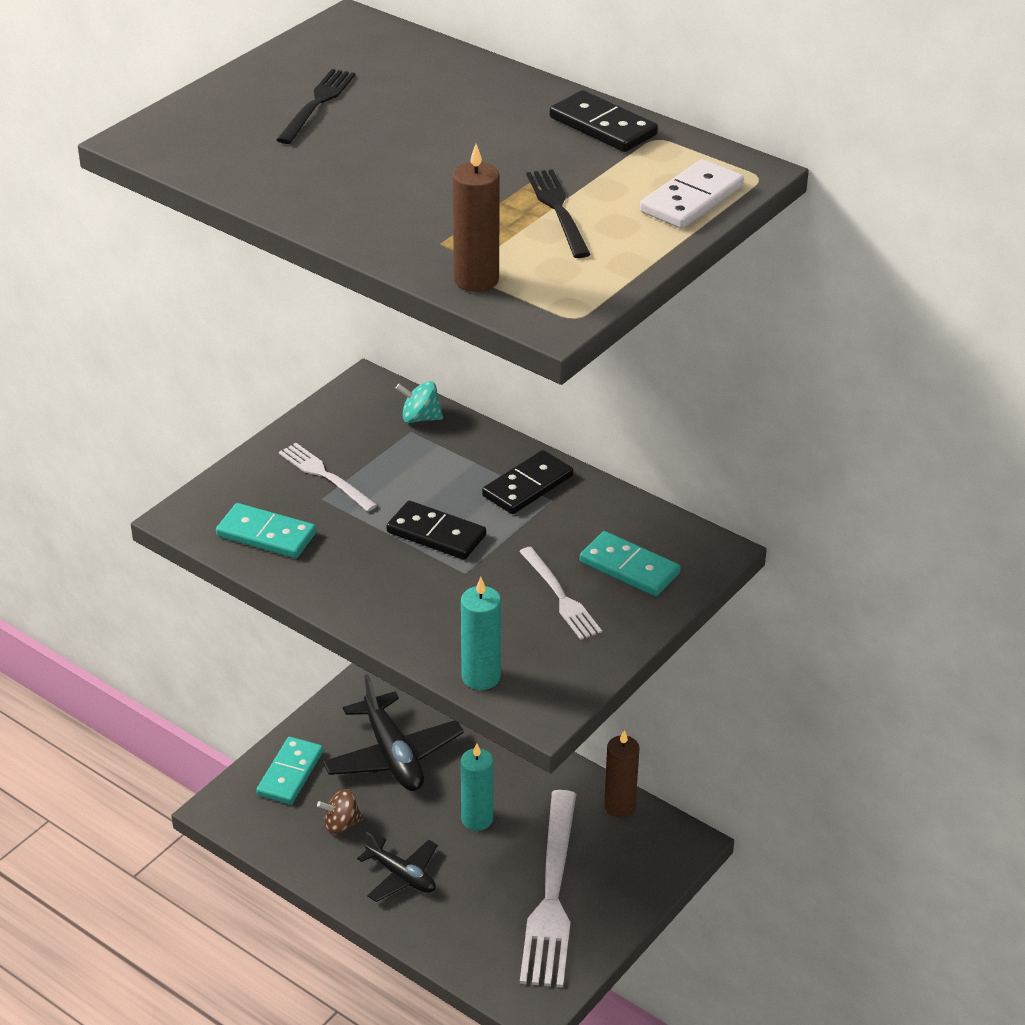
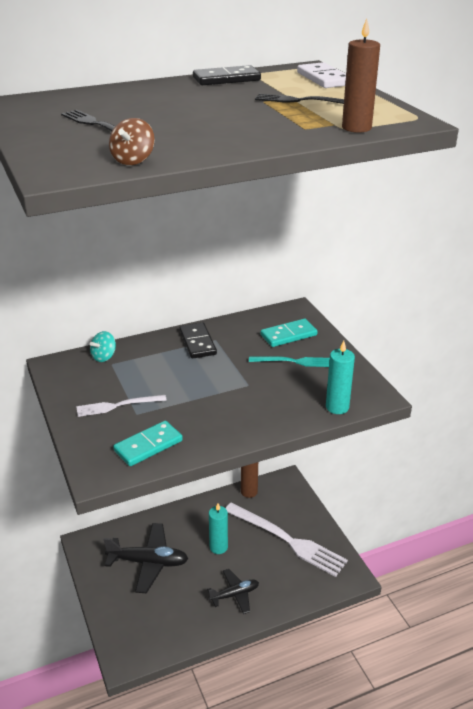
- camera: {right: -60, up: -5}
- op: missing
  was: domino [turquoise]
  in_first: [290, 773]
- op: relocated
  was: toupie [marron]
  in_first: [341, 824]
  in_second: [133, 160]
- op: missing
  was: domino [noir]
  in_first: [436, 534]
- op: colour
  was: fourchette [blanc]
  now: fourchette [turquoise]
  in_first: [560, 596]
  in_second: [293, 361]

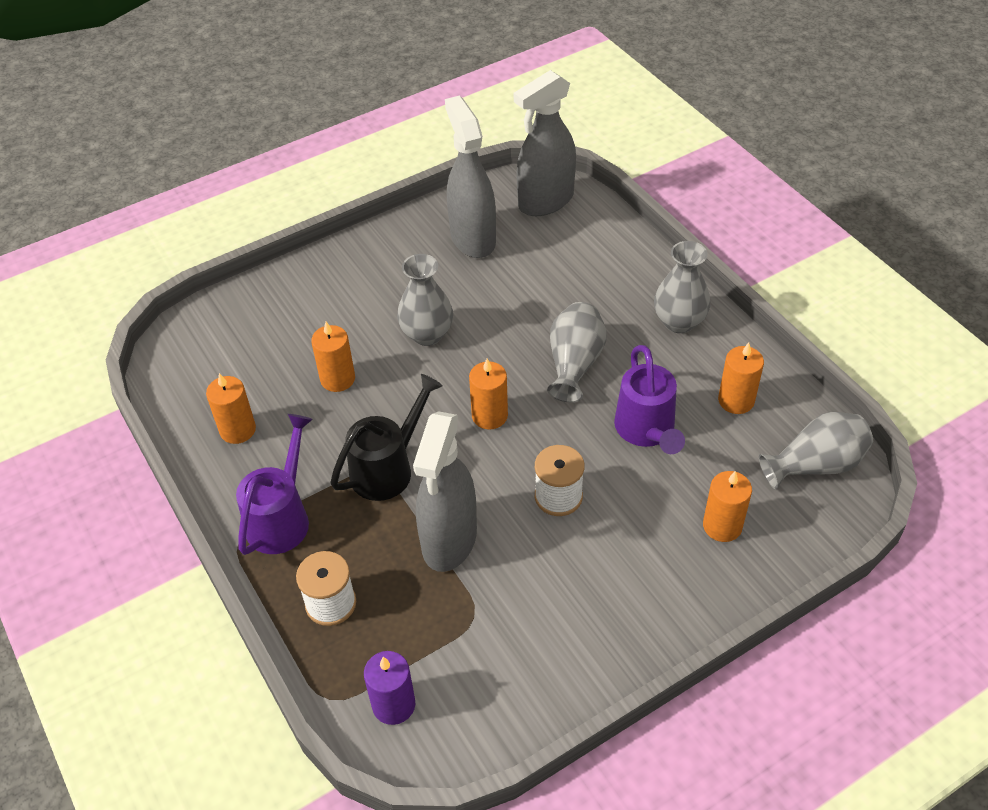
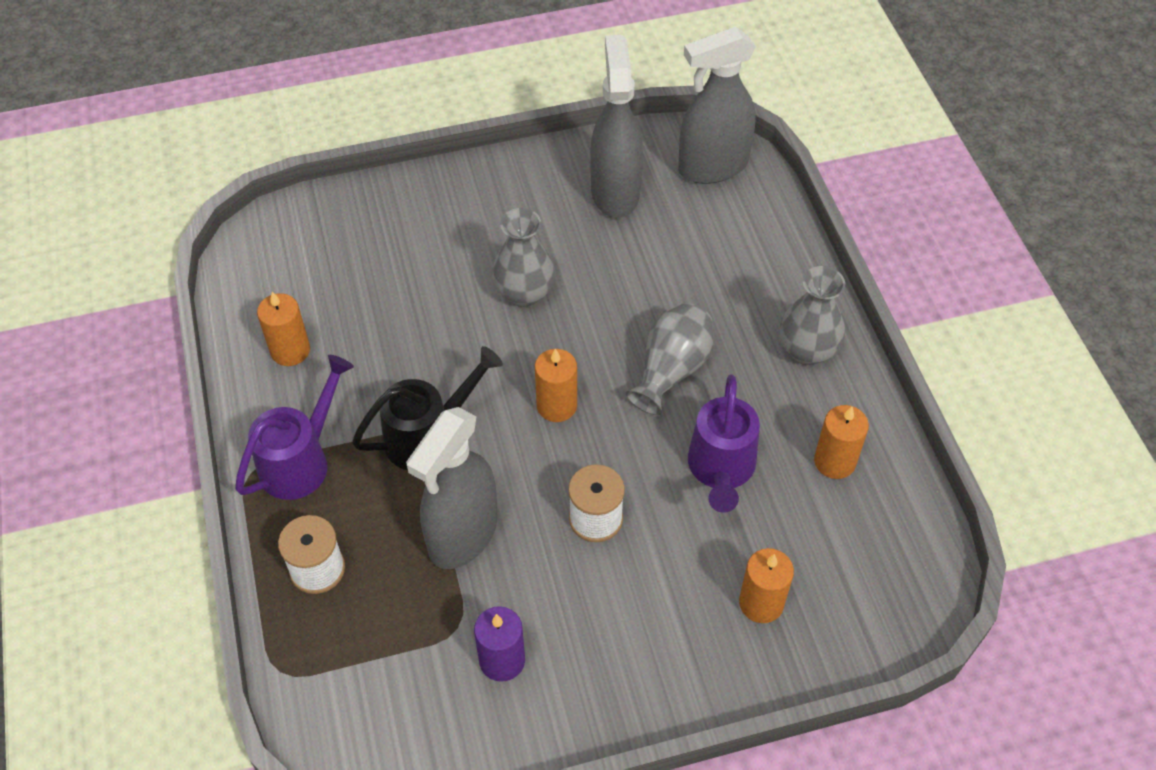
- camera: {right: 15, up: 5}
- op: missing
  was: bougie [orange]
  in_first: [337, 379]
- op: relocated
  was: bougie [violet]
  in_first: [393, 705]
  in_second: [502, 660]
- op: missing
  was: vase [gris]
  in_first: [815, 465]

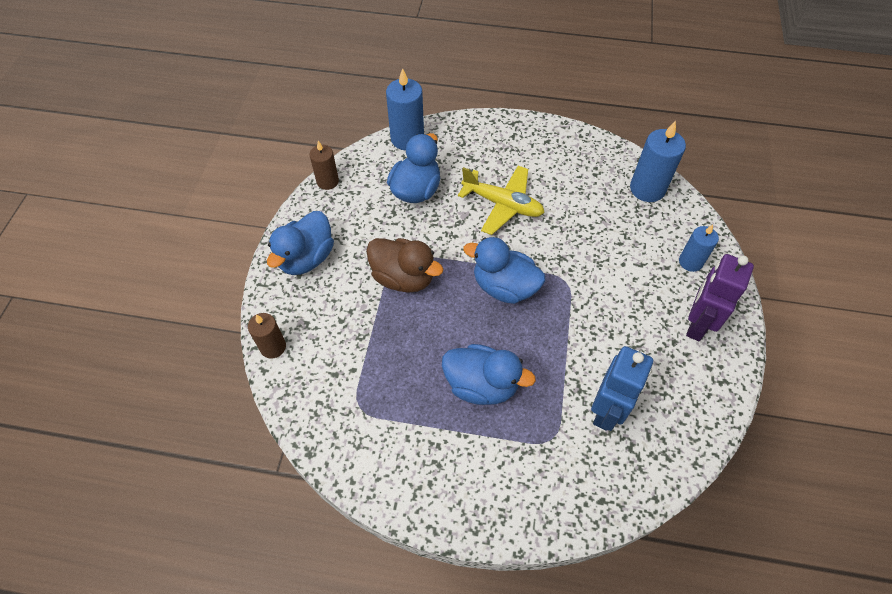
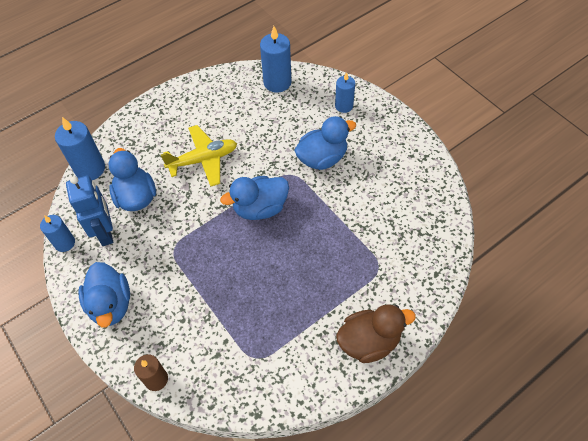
- camera: {right: -45, up: 0}
- op: colour
  was: bougie [marron]
  now: bougie [bleu]
  in_first: [327, 181]
  in_second: [64, 243]
- op: relocated
  was: canard [marron]
  in_first: [403, 278]
  in_second: [369, 341]
- op: relocated
  was: canard [bleu]
  in_first: [481, 385]
  in_second: [322, 158]
- op: relocated
  was: robot [bleu]
  in_first: [607, 411]
  in_second: [105, 232]
- op: missing
  was: robot [violet]
  in_first: [697, 324]

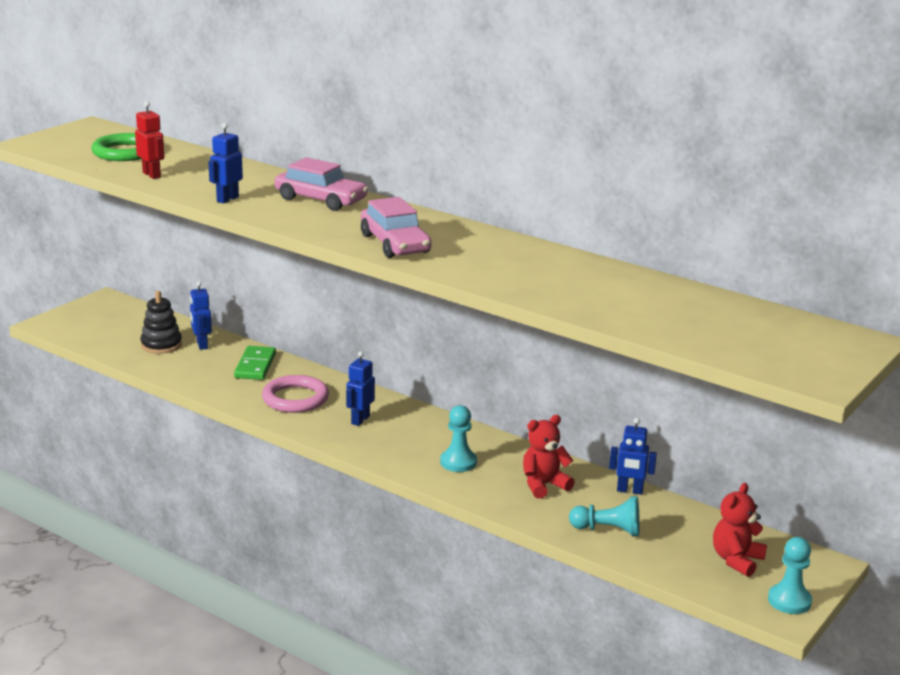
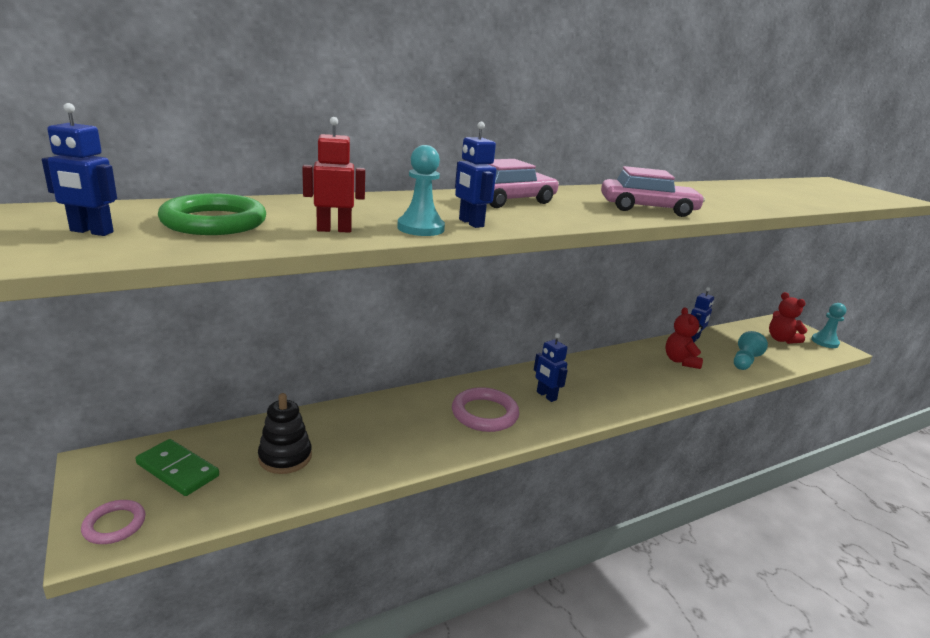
- camera: {right: -65, up: 0}
- op: relocated
  was: robot [bleu]
  in_first: [201, 345]
  in_second: [91, 232]
- op: relocated
  was: domino [vert]
  in_first: [255, 366]
  in_second: [178, 470]
- op: relocated
  was: pion [turquoise]
  in_first: [458, 462]
  in_second: [420, 228]
- op: appeared
  now: anneau [rose]
  in_second: [114, 525]

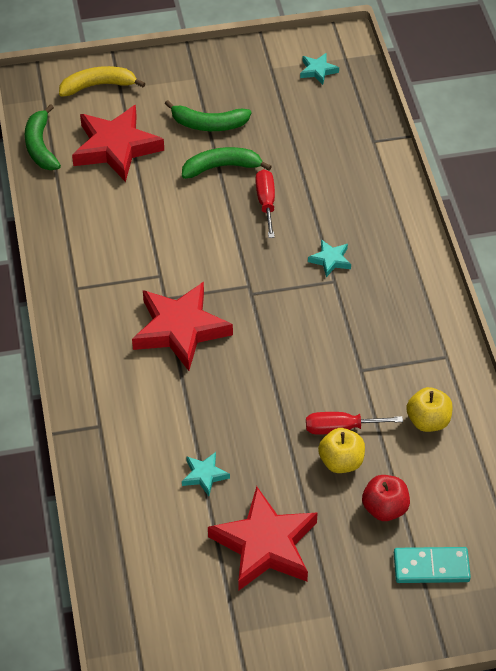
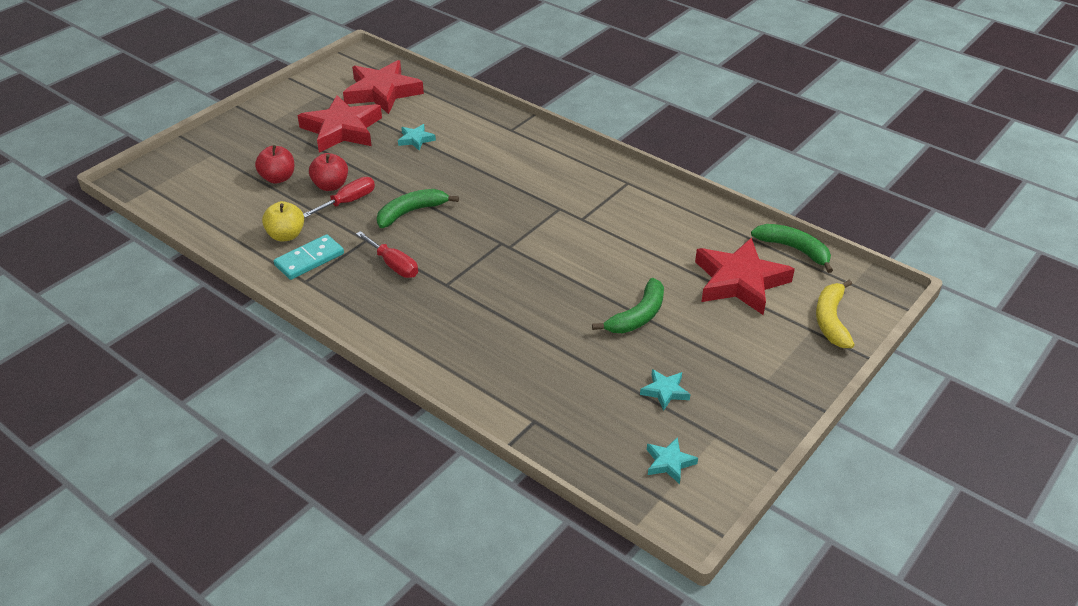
- camera: {right: 140, up: -10}
- op: spun
  was: banane [jaune]
  in_first: [98, 86]
  in_second: [831, 320]
  clockwise: 150
- op: relocated
  was: étoile [rouge]
  in_first: [180, 329]
  in_second: [382, 92]
- op: relocated
  was: banane [vert]
  in_first: [208, 124]
  in_second: [411, 212]
- op: relocated
  was: tournevis [rouge]
  in_first: [266, 203]
  in_second: [393, 265]
- op: relocated
  was: étoile [turquoise]
  in_first: [330, 260]
  in_second: [665, 391]
- op: colour
  was: pomme [jaune]
  now: pomme [rouge]
  in_first: [341, 462]
  in_second: [331, 186]
- op: relocated
  was: domino [turquoise]
  in_first: [431, 567]
  in_second: [309, 259]

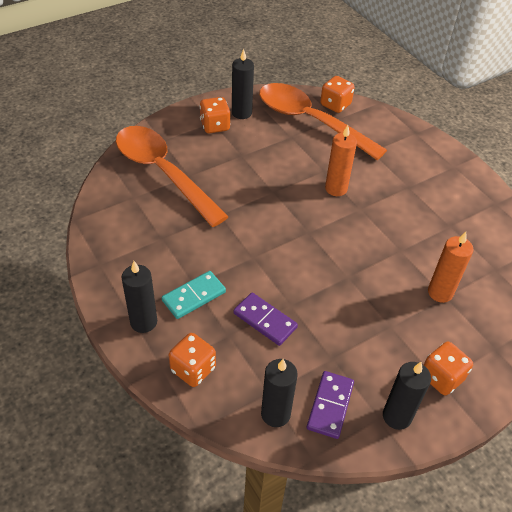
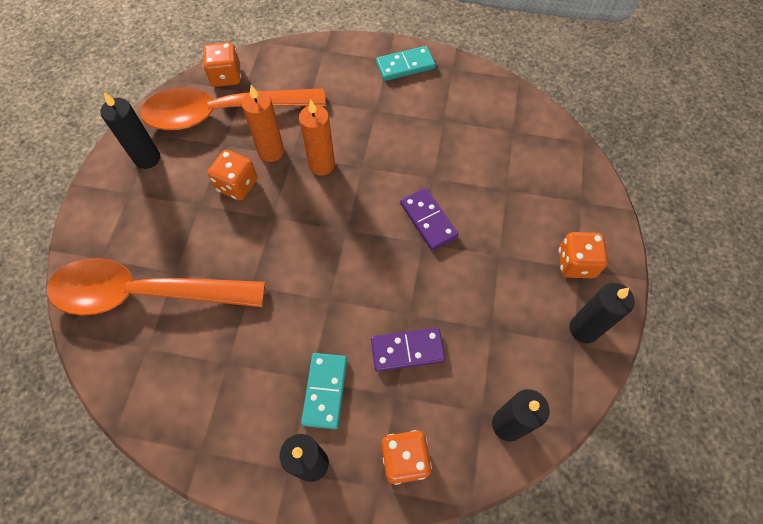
- camera: {right: -45, up: 15}
- op: relocated
  was: dé [orange]
  in_first: [215, 126]
  in_second: [237, 185]
- op: relocated
  was: domino [violet]
  in_first: [330, 406]
  in_second: [428, 220]
- op: relocated
  was: bougie [orange]
  in_first: [440, 292]
  in_second: [271, 151]
- op: appeared
  now: domino [turquoise]
  in_second: [405, 65]

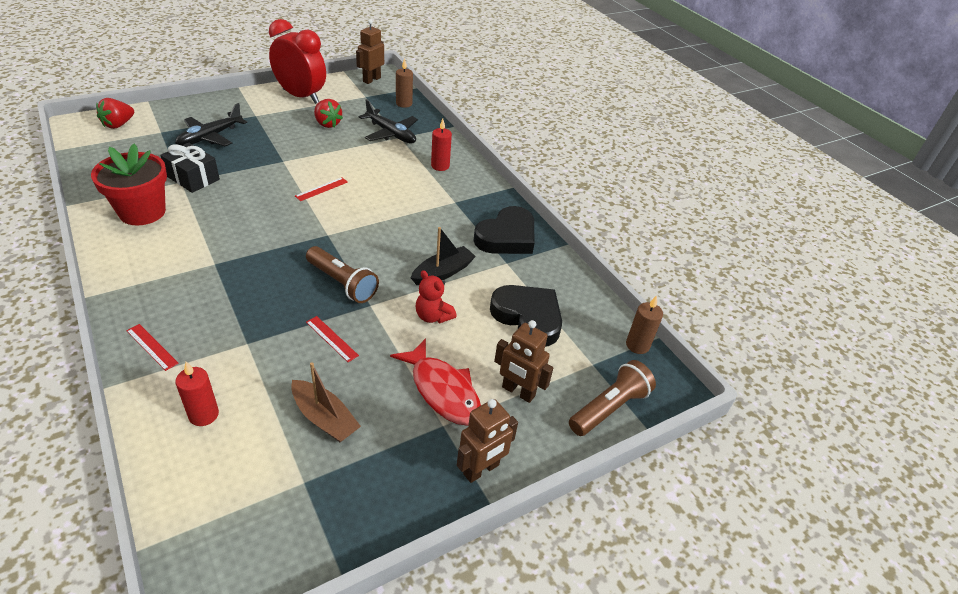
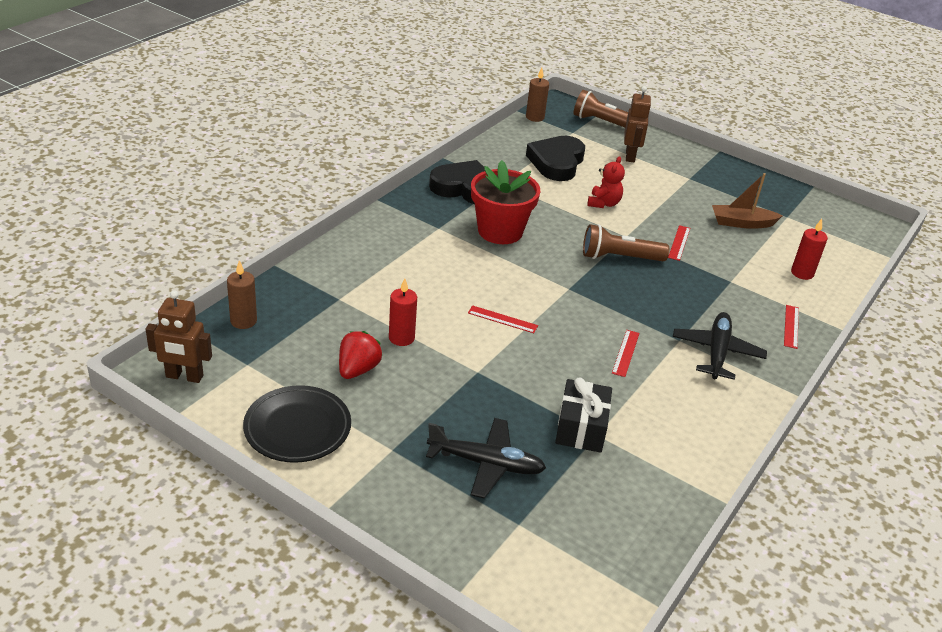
- camera: {right: -115, up: -5}
- op: relocated
  was: pot de fleurs [rouge]
  in_first: [142, 212]
  in_second: [500, 231]
- op: missing
  was: fraise [rouge]
  in_first: [118, 125]
- op: exchanged
  was: réveil [rouge]
  now: assiette [noir]
  in_first: [301, 96]
  in_second: [297, 428]
- op: spun
  was: bateau [marron]
  in_first: [324, 418]
  in_second: [741, 223]
  clockwise: -105
- op: spun
  was: lampe de poche [marron]
  in_first: [342, 283]
  in_second: [619, 257]
  clockwise: -105
- op: relocated
  was: avion [noir]
  in_first: [390, 133]
  in_second: [716, 352]
- op: missing
  was: poisson [rouge]
  in_first: [442, 390]
- op: missing
  was: bateau [noir]
  in_first: [443, 272]
- op: relocated
  was: bougie [rouge]
  in_first: [440, 166]
  in_second: [401, 338]
- op: missing
  was: robot [marron]
  in_first: [481, 470]
- op: appeared
  now: règle [rouge]
  in_second: [625, 353]

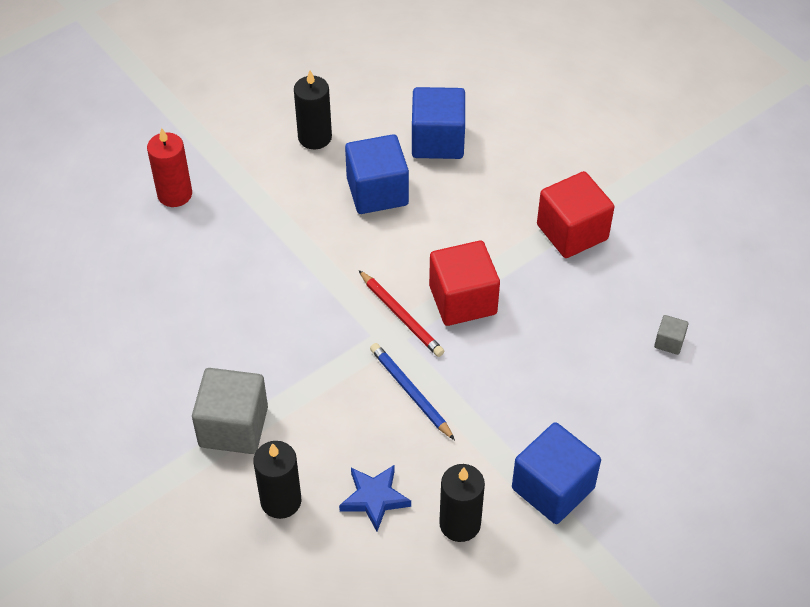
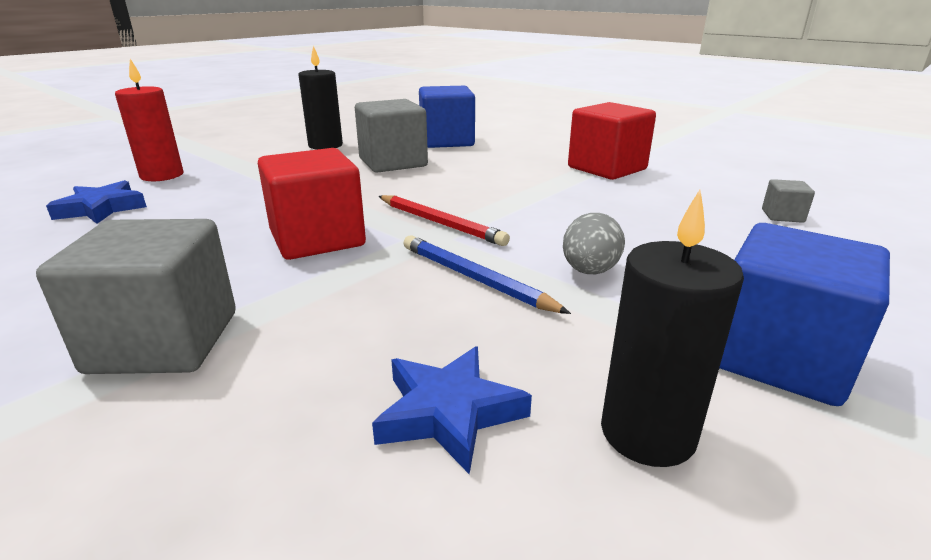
- camera: {right: -10, up: -25}
- op: missing
  was: bougie [noir]
  in_first: [281, 501]
- op: colour
  was: cube [bleu]
  now: cube [gris]
  in_first: [377, 192]
  in_second: [393, 163]
- op: relocated
  was: cube [rouge]
  in_first: [462, 300]
  in_second: [317, 239]
- op: appeared
  now: étoile [bleu]
  in_second: [101, 208]
- op: appeared
  now: œuf [gris]
  in_second: [589, 271]

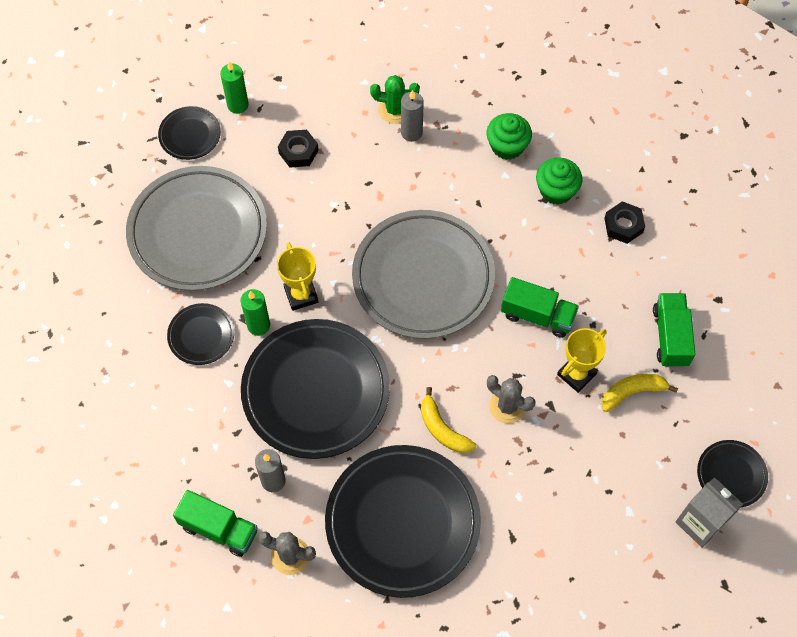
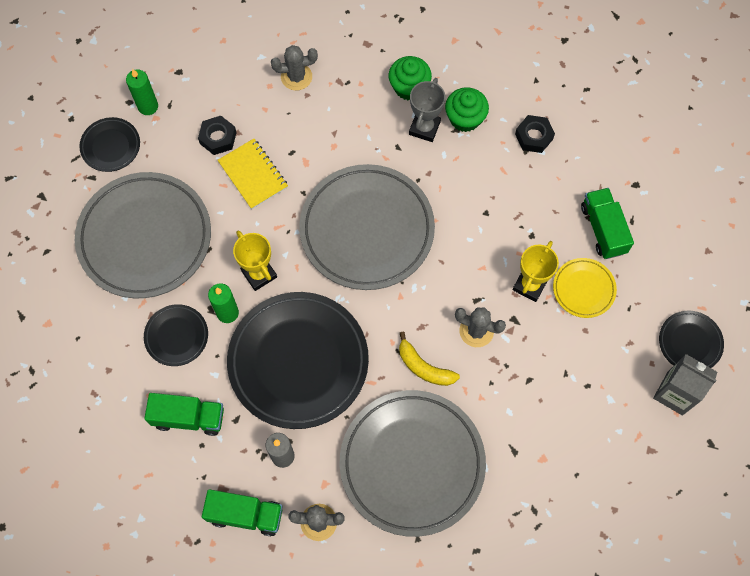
- camera: {right: -15, up: 5}
- op: colour
  was: assiette [noir]
  now: assiette [gris]
  in_first: [402, 523]
  in_second: [412, 463]
- op: colour
  was: cactus [vert]
  now: cactus [gris]
  in_first: [394, 110]
  in_second: [296, 77]
- op: missing
  was: bougie [gris]
  in_first: [411, 132]
- op: relocated
  was: camion [vert]
  in_first: [537, 315]
  in_second: [188, 418]
- op: exchanged
  was: banane [jaune]
  now: assiette [jaune]
  in_first: [632, 392]
  in_second: [583, 289]
- op: appeared
  now: carnet [jaune]
  in_second: [253, 175]
- op: appeared
  now: trophée [gris]
  in_second: [424, 128]

